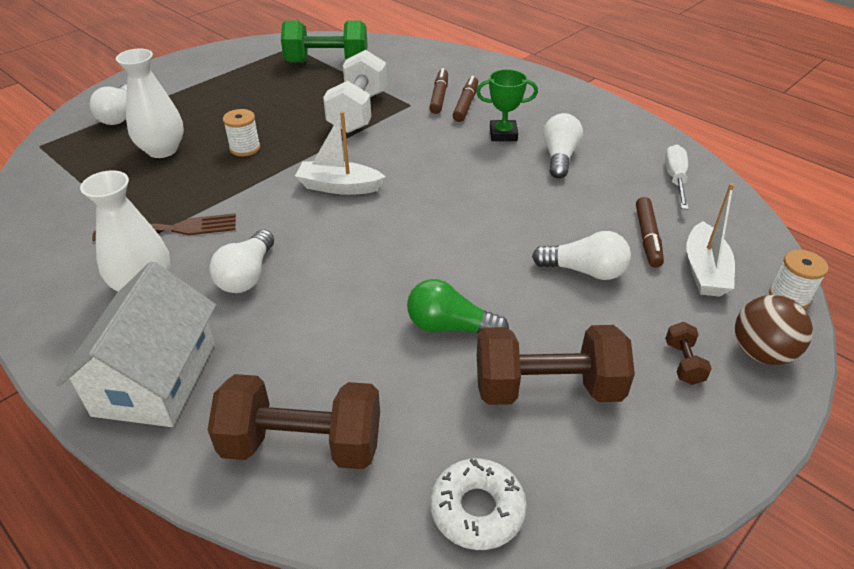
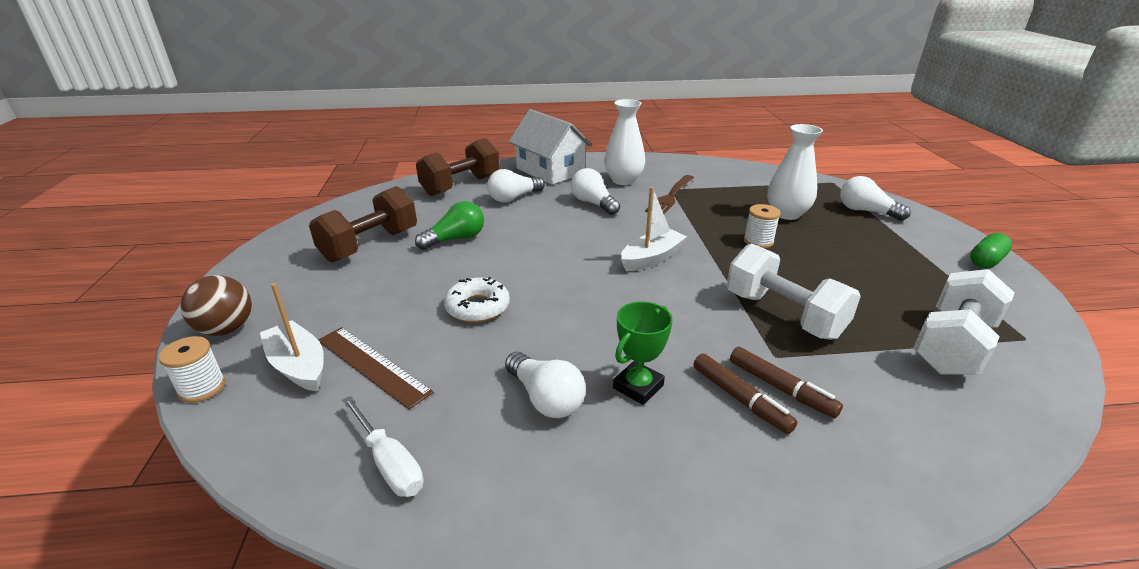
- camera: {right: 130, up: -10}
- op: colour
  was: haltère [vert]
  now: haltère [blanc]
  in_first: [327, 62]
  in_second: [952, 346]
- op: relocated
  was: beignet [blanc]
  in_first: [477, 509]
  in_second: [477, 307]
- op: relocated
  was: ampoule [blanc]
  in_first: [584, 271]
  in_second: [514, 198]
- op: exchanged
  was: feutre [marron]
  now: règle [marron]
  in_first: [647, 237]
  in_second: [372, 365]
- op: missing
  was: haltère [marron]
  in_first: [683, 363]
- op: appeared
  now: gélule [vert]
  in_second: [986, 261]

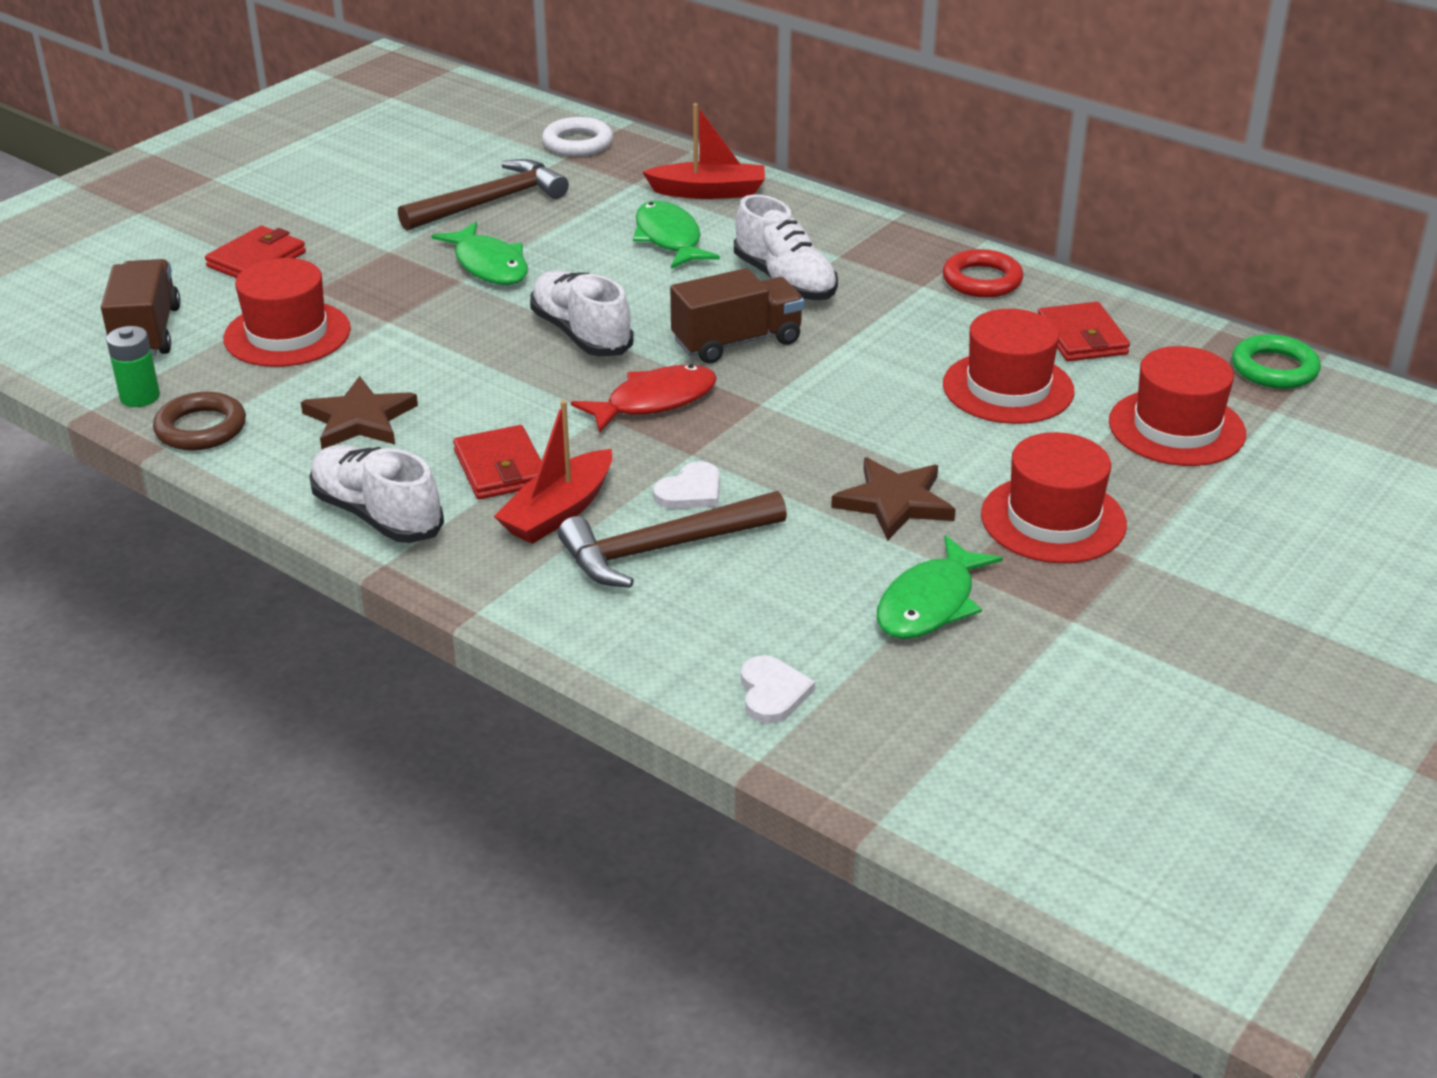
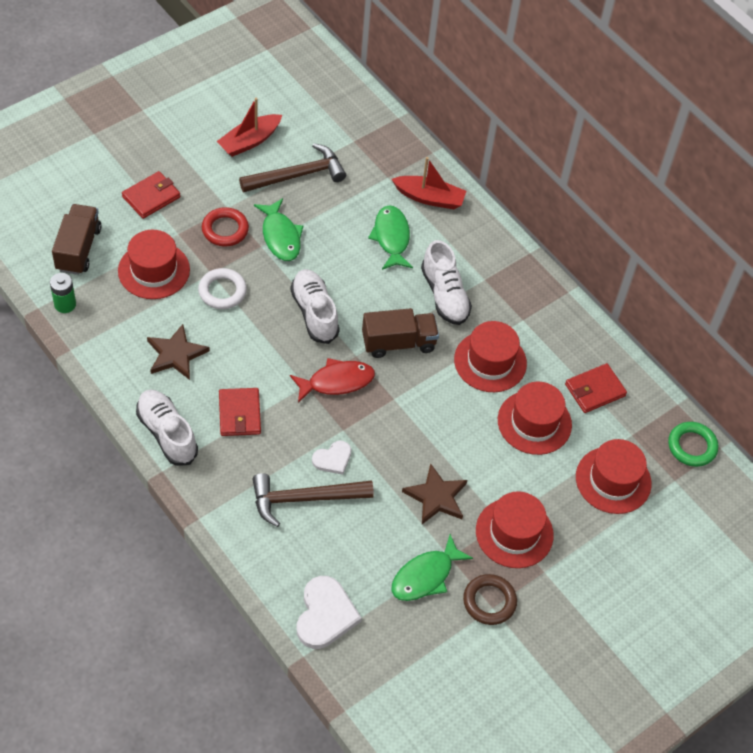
- camera: {right: 10, up: 20}
- op: relocated
  was: anneau [marron]
  in_first: [201, 428]
  in_second: [489, 601]
- op: relocated
  was: bateau [rouge]
  in_first: [558, 512]
  in_second: [249, 141]
- op: relocated
  was: anneau [blanc]
  in_first: [577, 143]
  in_second: [222, 291]
- op: size
  was: cœur [blanc]
  in_first: [772, 692]
  in_second: [325, 615]
  ratio: 1.7
- op: relocated
  was: anneau [rouge]
  in_first: [982, 280]
  in_second: [225, 230]
- op: spun
  was: portefeuille [rouge]
  in_first: [1082, 337]
  in_second: [595, 390]
  clockwise: 60
- op: appeared
  now: chapeau [rouge]
  in_second: [490, 361]

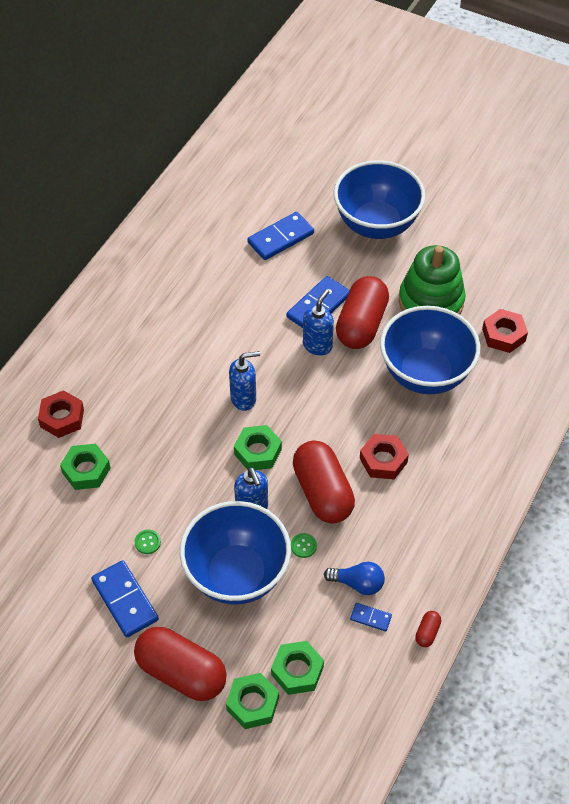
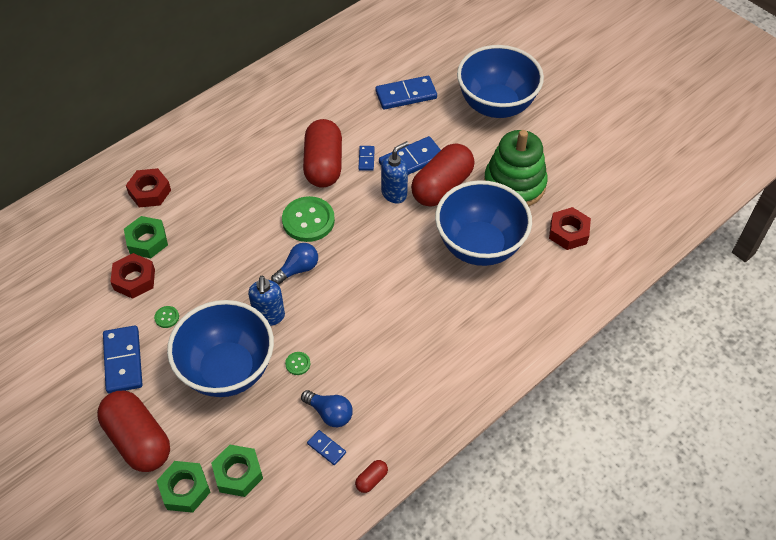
- camera: {right: 20, up: 0}
- op: exchanged
  was: distributeur de savon [bleu]
  now: bouton [vert]
  in_first: [244, 399]
  in_second: [308, 220]
- op: exchanged
  was: écrou [vert]
  now: ampoule [bleu]
  in_first: [257, 452]
  in_second: [298, 269]
- op: relocated
  was: gélule [rouge]
  in_first: [322, 492]
  in_second: [323, 165]
- op: relocated
  was: écrou [rouge]
  in_first: [383, 460]
  in_second: [134, 279]
- op: appeared
  now: domino [bleu]
  in_second: [366, 159]

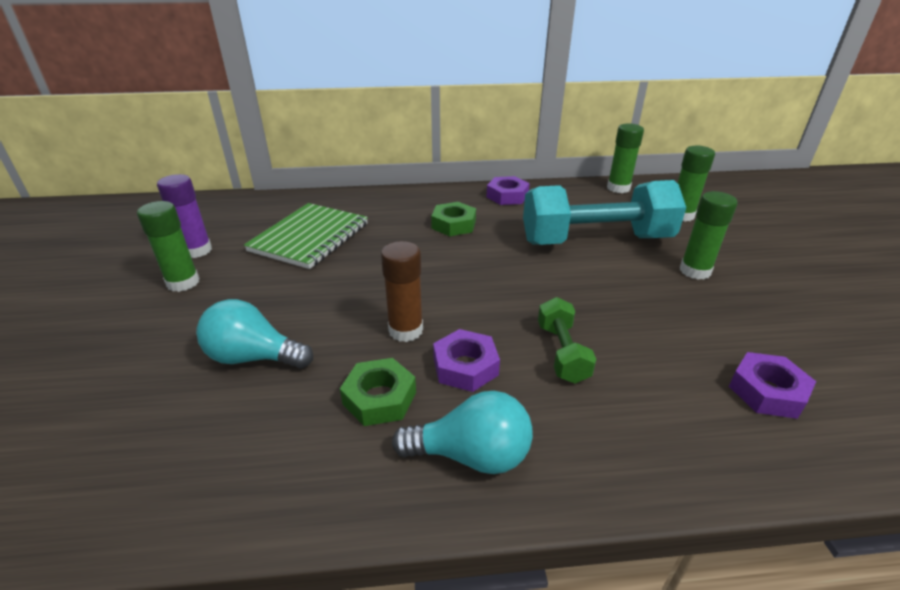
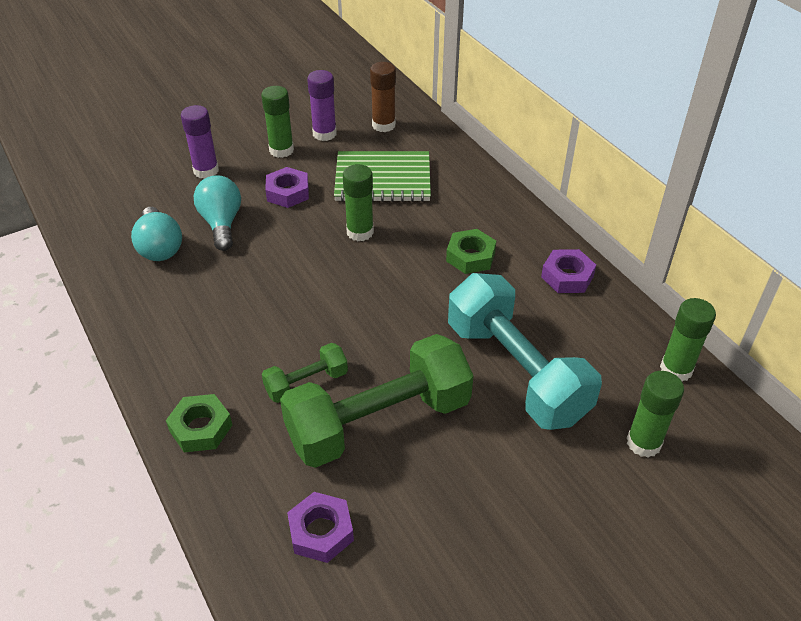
- camera: {right: 65, up: 10}
- op: relocated
  was: écrou [vert]
  in_first: [379, 398]
  in_second: [201, 428]
- op: relocated
  was: bâton de colle [marron]
  in_first: [405, 330]
  in_second: [383, 125]
- op: relocated
  was: ampoule [turquoise]
  in_first: [471, 455]
  in_second: [159, 247]
- op: relocated
  was: écrou [violet]
  in_first: [465, 366]
  in_second: [288, 192]
- op: relocated
  was: bâton de colle [vert]
  in_first: [695, 271]
  in_second: [360, 232]
- op: appeared
  now: bâton de colle [violet]
  in_second: [206, 171]
- op: appeared
  now: haltère [vert]
  in_second: [379, 421]

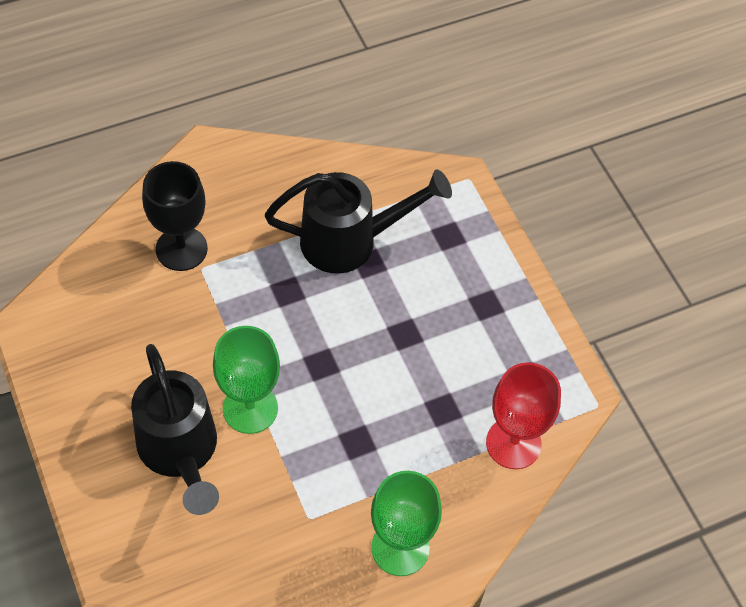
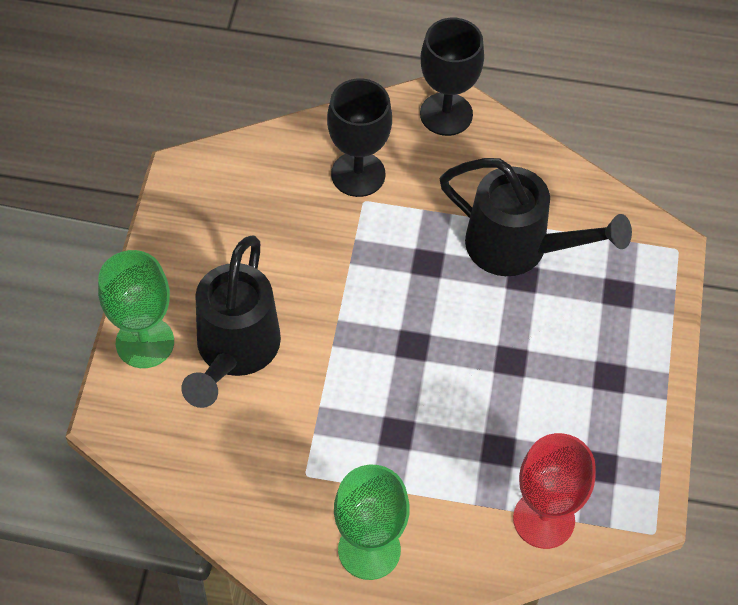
- camera: {right: 35, up: 0}
- op: relocated
  was: verre à pied [vert]
  in_first: [250, 408]
  in_second: [145, 342]
- op: appeared
  now: verre à pied [noir]
  in_second: [446, 114]

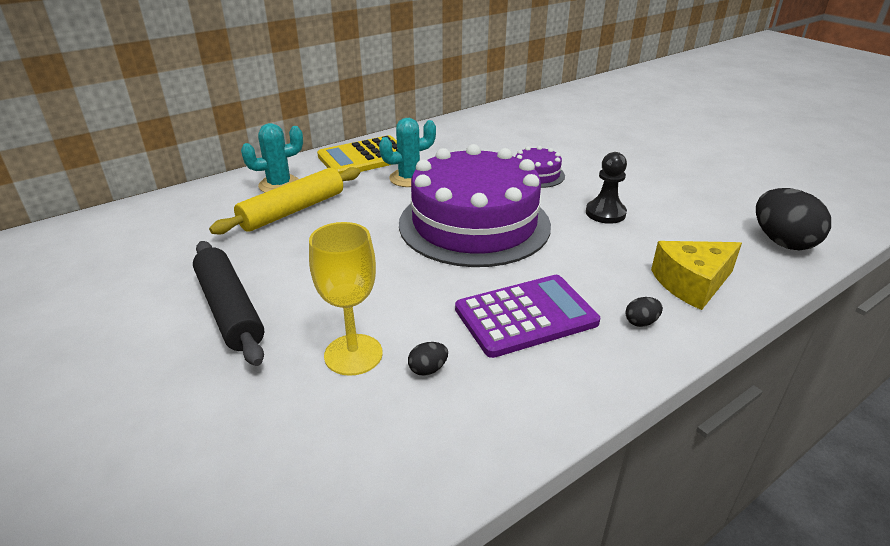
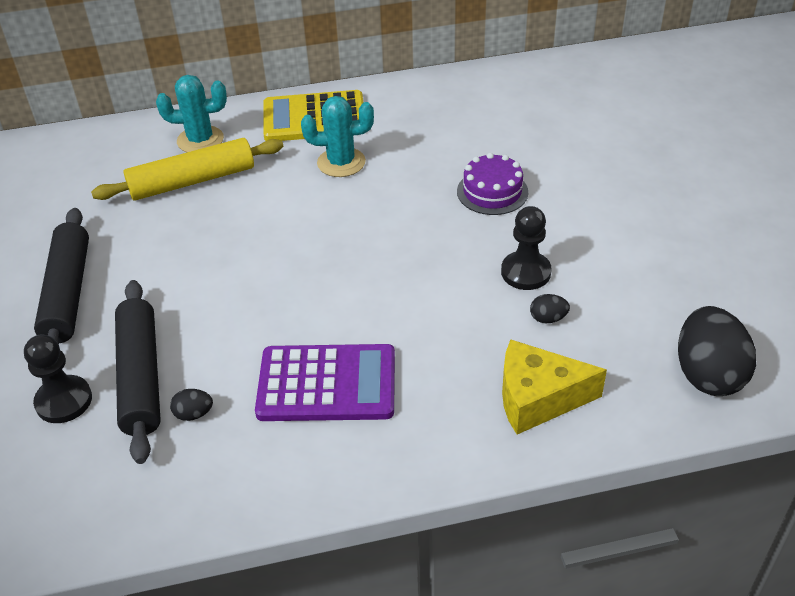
- camera: {right: 25, up: 10}
- op: exchanged
  was: verre à pied [jaune]
  now: rouleau à pâtisserie [noir]
  in_first: [353, 354]
  in_second: [141, 376]
- op: missing
  was: gâteau [violet]
  in_first: [474, 224]
- op: relocated
  was: œuf [noir]
  in_first: [641, 322]
  in_second: [548, 318]
- op: appeared
  now: pion [noir]
  in_second: [64, 401]

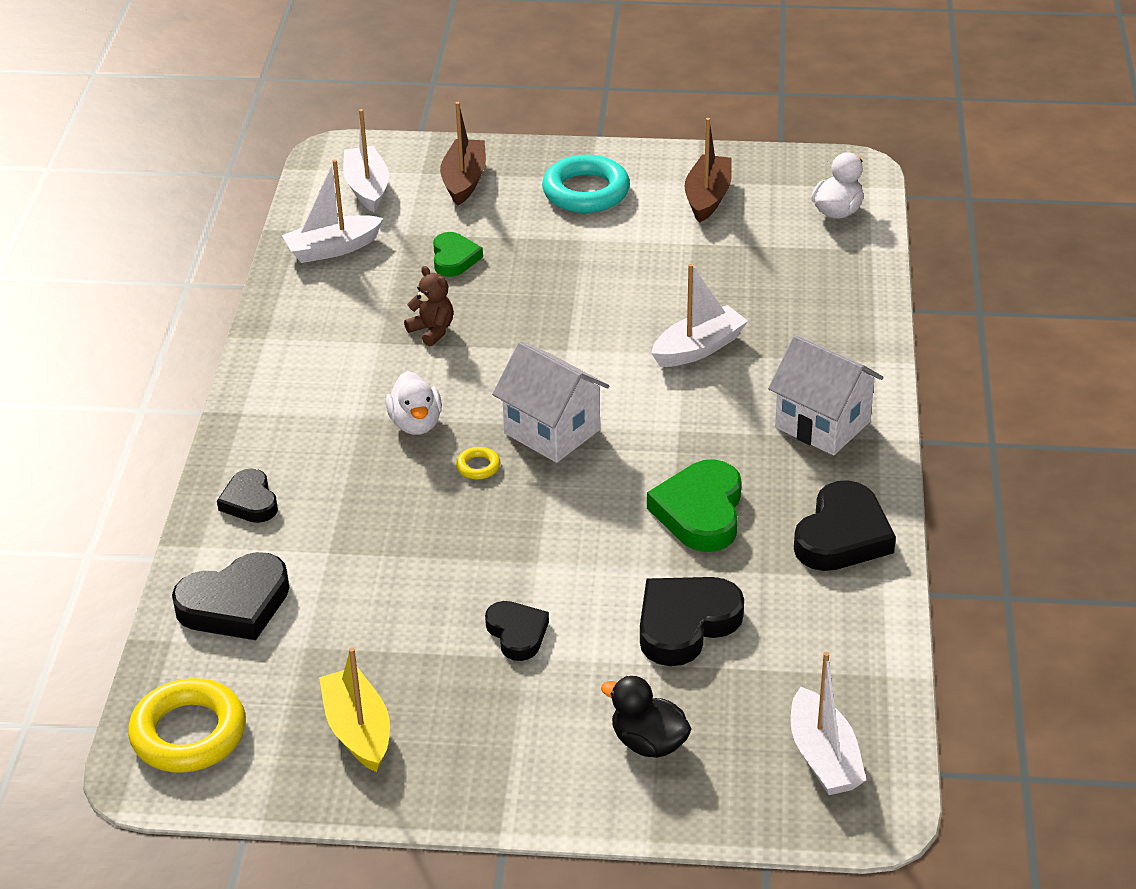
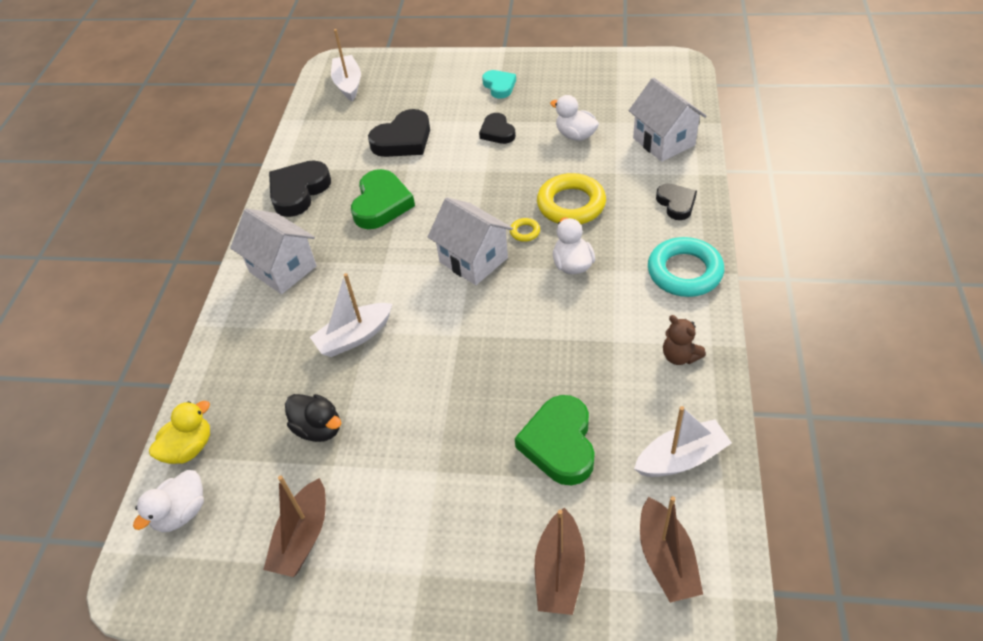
- camera: {right: -175, up: 10}
- op: relocated
  was: anneau [jaune]
  in_first: [189, 733]
  in_second: [571, 204]
- op: exchanged
  was: cœur [noir]
  now: maison [blanc]
  in_first: [235, 604]
  in_second: [663, 141]
- op: missing
  was: bateau [jaune]
  in_first: [358, 730]
- op: colour
  was: bateau [blanc]
  now: bateau [marron]
  in_first: [367, 188]
  in_second: [666, 559]
- op: relocated
  was: ours en peluche [marron]
  in_first: [432, 331]
  in_second: [679, 356]
- op: size
  was: cœur [vert]
  in_first: [454, 258]
  in_second: [559, 444]
  ratio: 1.63
- op: relocated
  was: anneau [turquoise]
  in_first: [586, 192]
  in_second: [684, 272]
- op: relocated
  was: canard [noir]
  in_first: [648, 743]
  in_second: [318, 428]
- op: appeared
  now: canard [jaune]
  in_second: [189, 448]
- op: appeared
  now: cœur [turquoise]
  in_second: [499, 86]
- op: appeared
  now: canard [blanc]
  in_second: [575, 135]

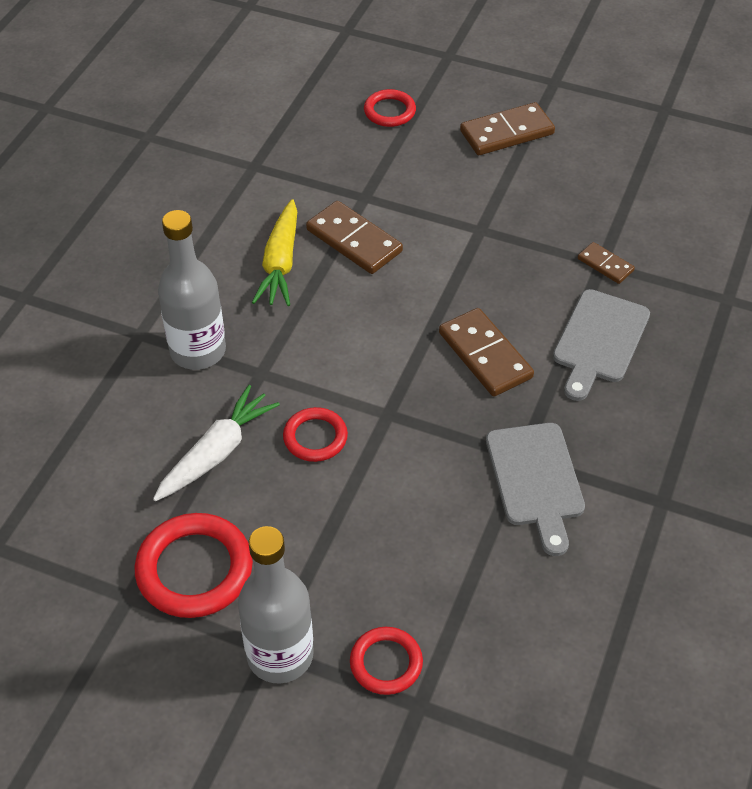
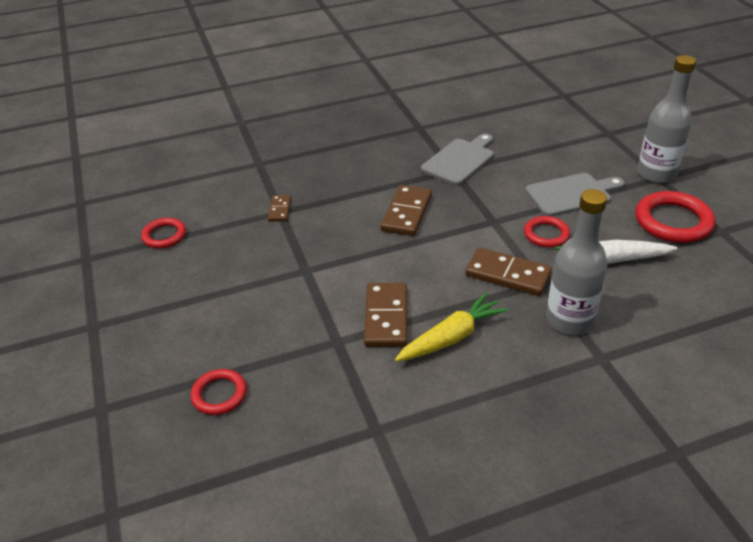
- camera: {right: -130, up: -10}
- op: relocated
  was: anneau [rouge]
  in_first: [386, 663]
  in_second: [164, 236]
- op: relocated
  was: domino [marron]
  in_first: [507, 133]
  in_second: [508, 274]
- op: relocated
  was: planche à découper [gris]
  in_first: [599, 341]
  in_second: [571, 194]

